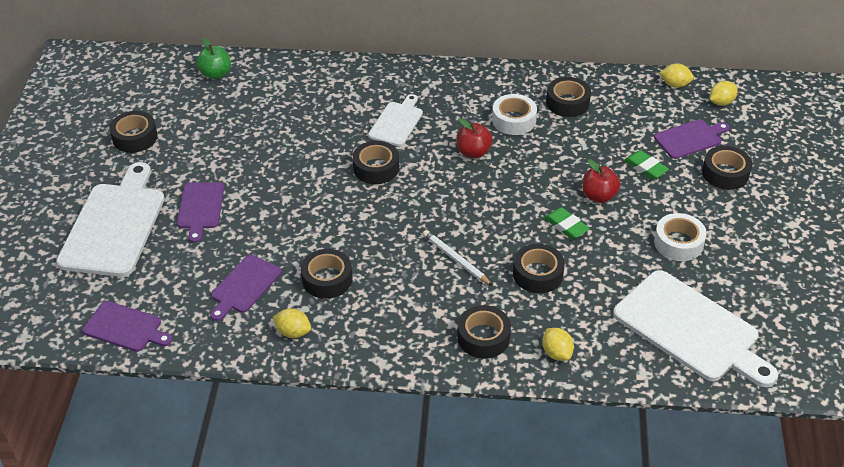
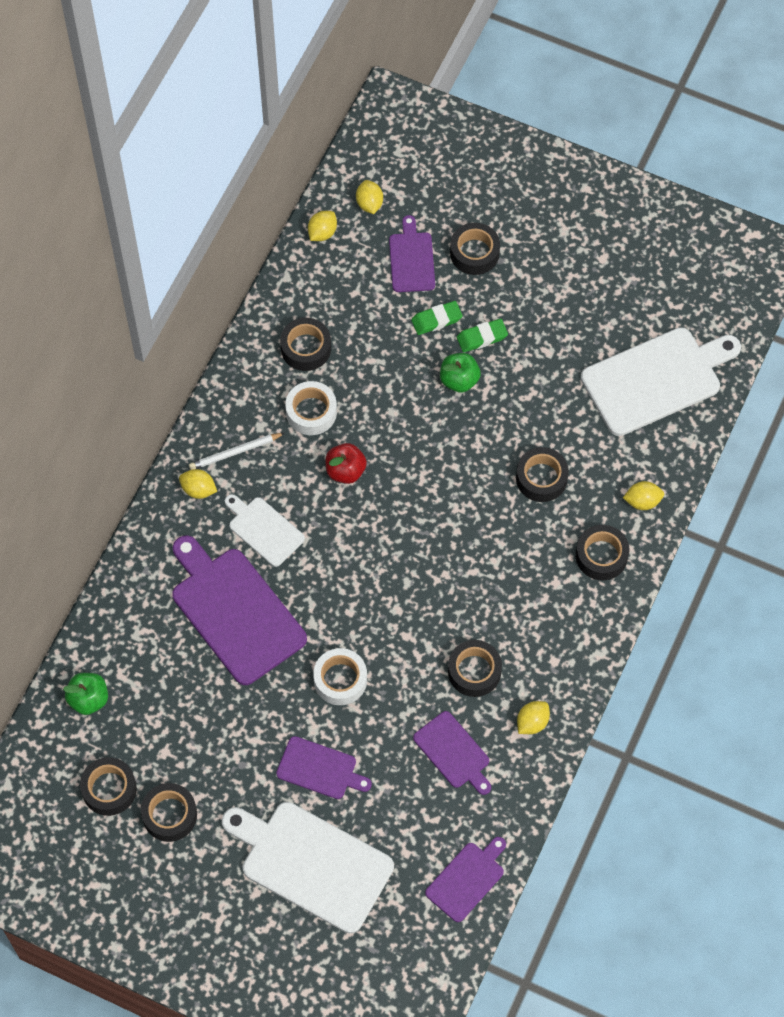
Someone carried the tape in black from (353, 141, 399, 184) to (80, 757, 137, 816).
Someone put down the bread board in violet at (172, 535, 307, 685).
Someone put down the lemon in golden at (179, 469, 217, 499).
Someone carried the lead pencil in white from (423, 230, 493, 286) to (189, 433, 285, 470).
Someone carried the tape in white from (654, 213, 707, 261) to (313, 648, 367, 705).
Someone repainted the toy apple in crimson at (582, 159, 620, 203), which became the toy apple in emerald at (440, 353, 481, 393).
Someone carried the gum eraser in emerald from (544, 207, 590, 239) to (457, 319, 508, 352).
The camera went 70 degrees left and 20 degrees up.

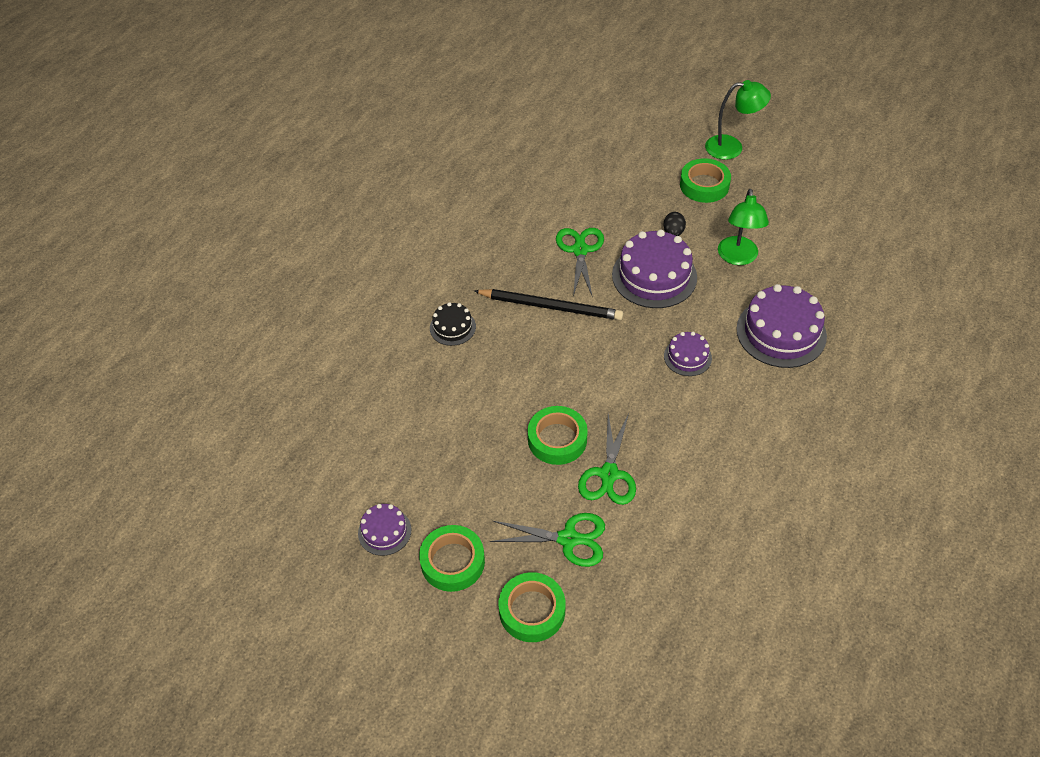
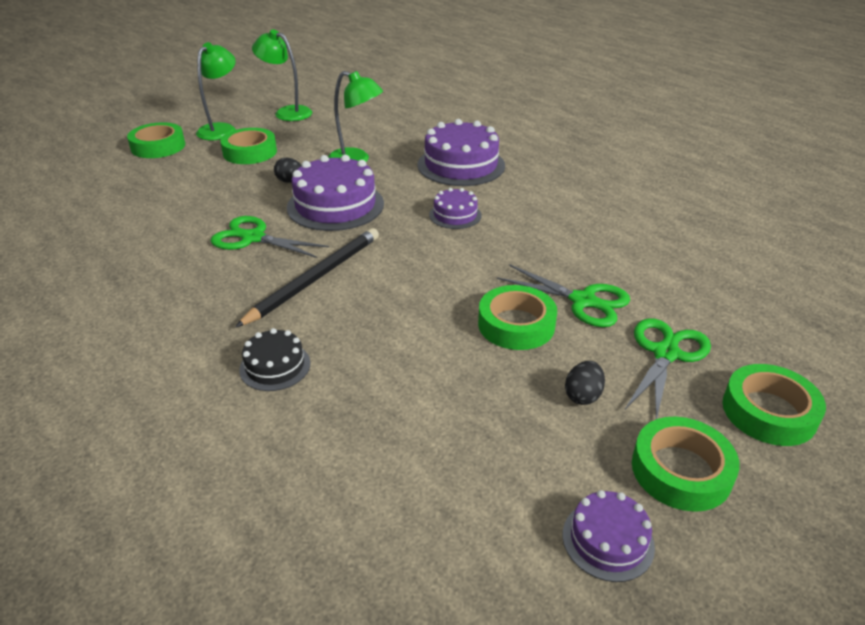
Someone put down the tape in emerald at (127, 122, 185, 158).
Someone put down the lamp in emerald at (252, 29, 312, 121).
Someone put down the toy egg in black at (565, 361, 605, 405).
The camera went 70 degrees left and 15 degrees down.

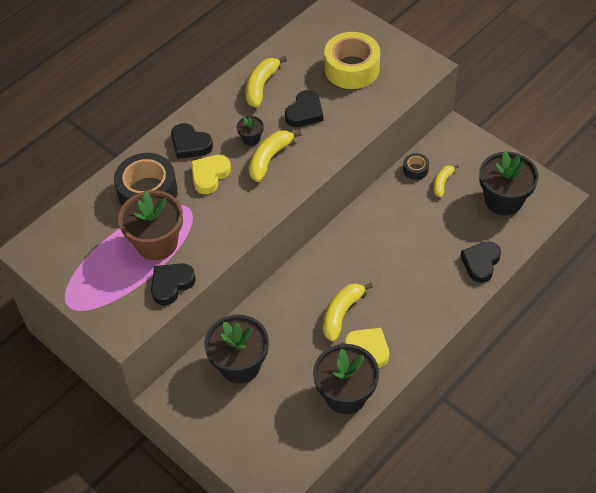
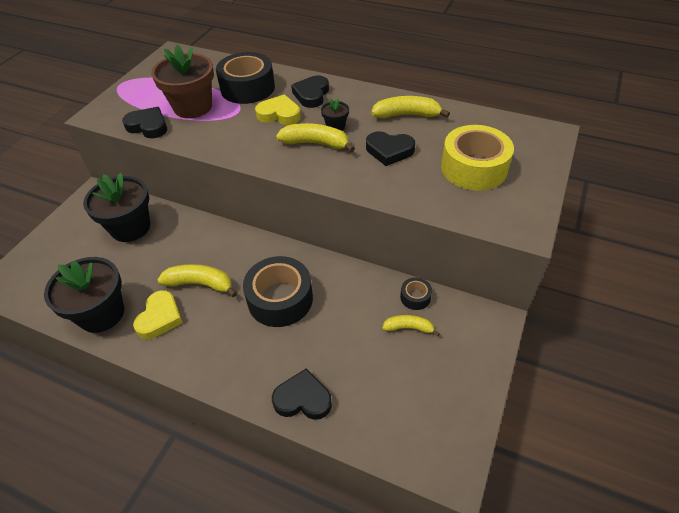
Someone put down the tape in black at (243, 256, 313, 327).
Someone took away the potted plant in black at (479, 151, 539, 215).
The camera went 70 degrees right and 5 degrees down.

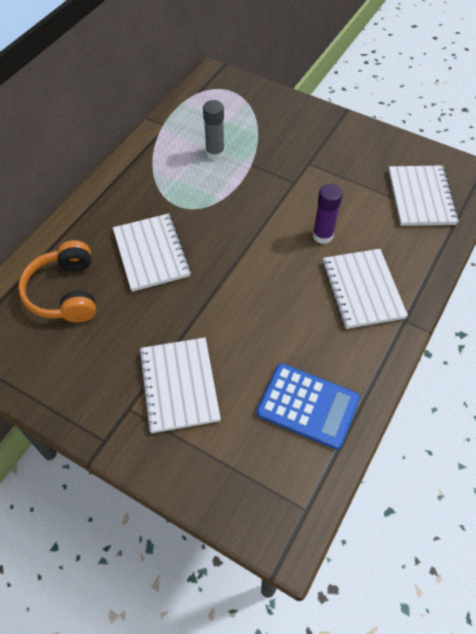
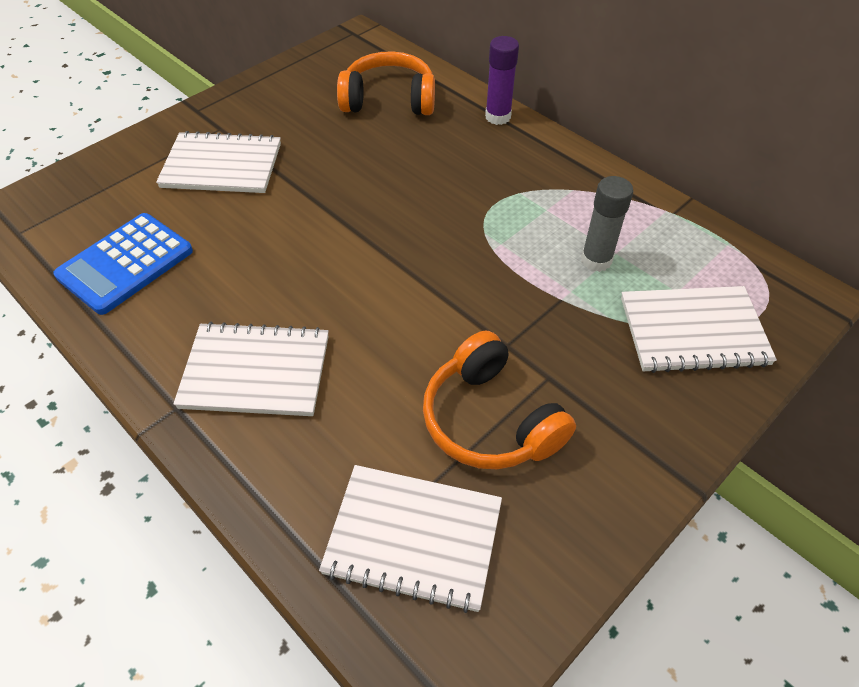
Someone put down the headset in orange-coloured at (423, 331, 576, 469).
Someone carried the glue in violet from (313, 184, 342, 244) to (485, 36, 519, 125).
Someone carried the notebook in white from (113, 214, 191, 292) to (621, 286, 777, 373).
The camera went 105 degrees right and 5 degrees down.

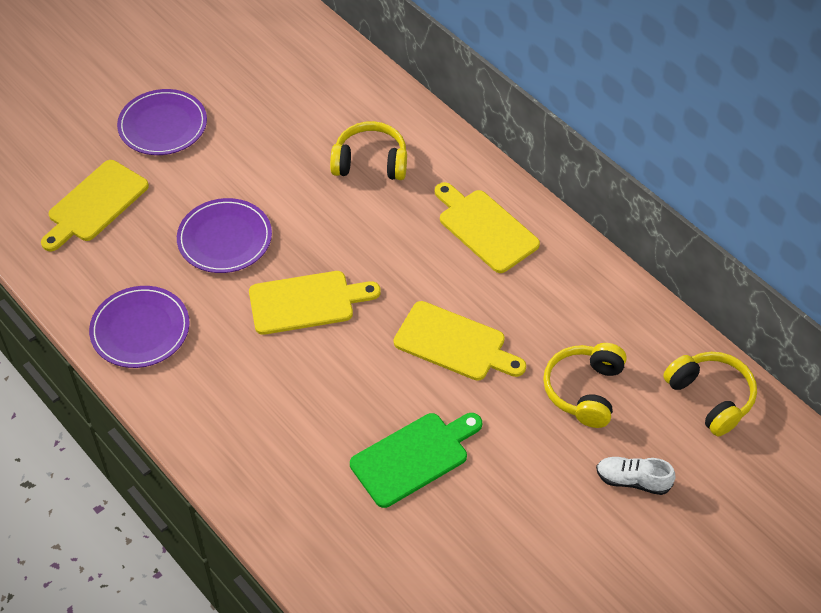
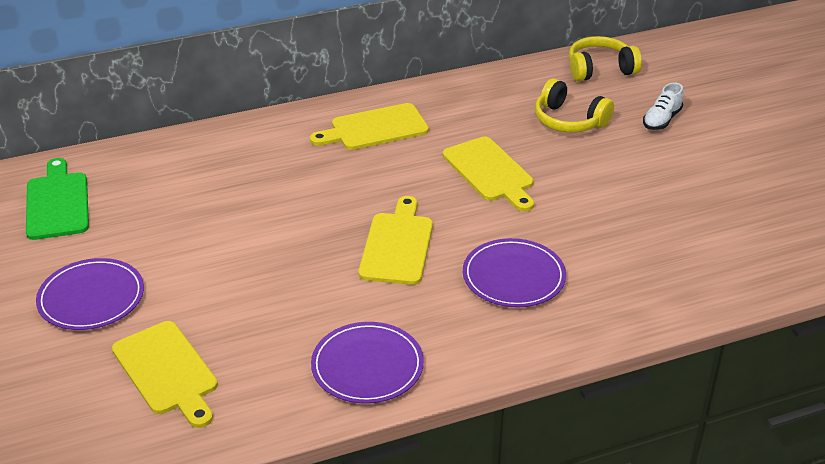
Someone carried the bread board in emerald from (350, 413, 482, 508) to (26, 158, 89, 240).
Someone rotated the bread board in golden at (394, 301, 526, 381) by 105 degrees clockwise.
Someone carried the dinner plate in violet from (177, 198, 272, 273) to (463, 238, 566, 307).
Someone took away the headset in golden at (330, 121, 407, 180).
The camera went 70 degrees left and 15 degrees down.

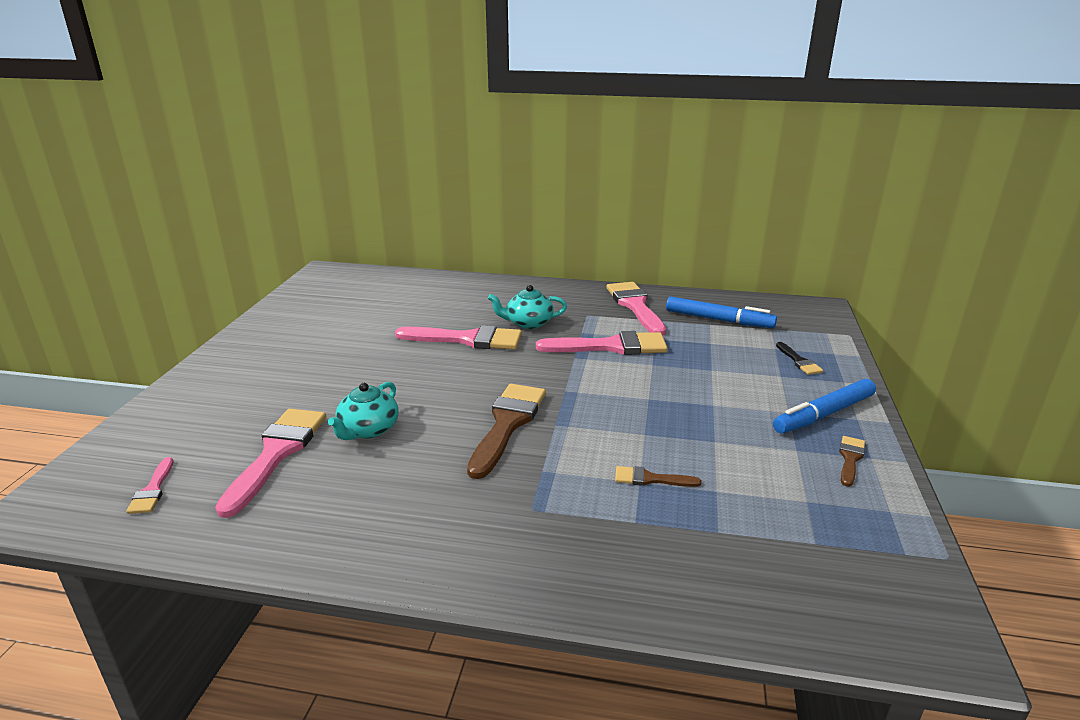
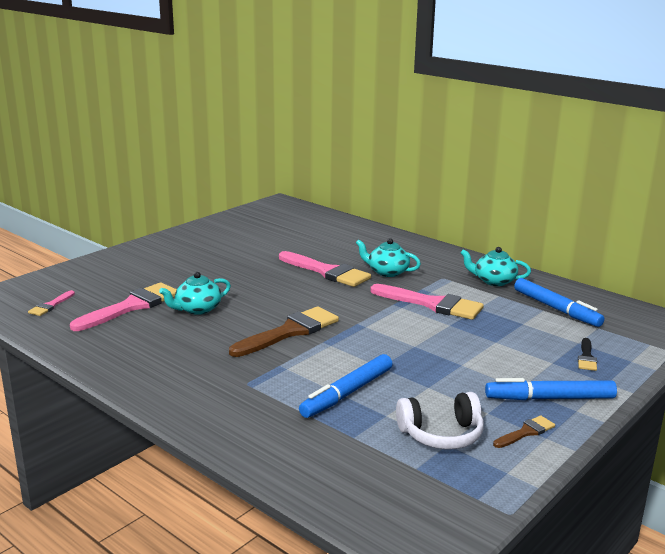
Someone swapped the paint brush in brown at (615, 466, 702, 487) for the marker in royal blue at (299, 354, 393, 418).
Someone put down the headset in white at (396, 392, 484, 450).
Someone swapped the paint brush in pink at (606, 282, 666, 336) for the china teapot in turquoise at (460, 247, 531, 286).
The camera went 30 degrees right and 5 degrees down.

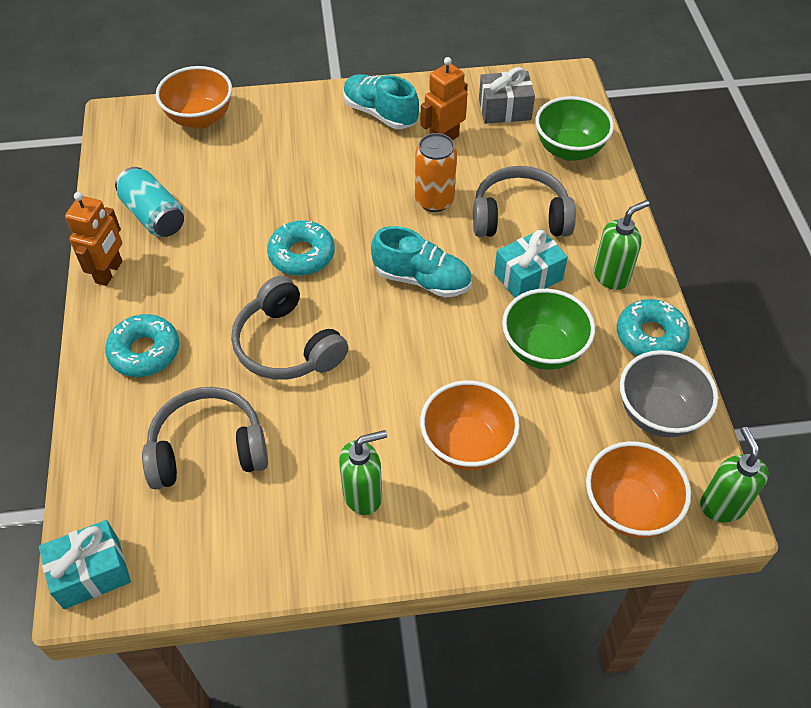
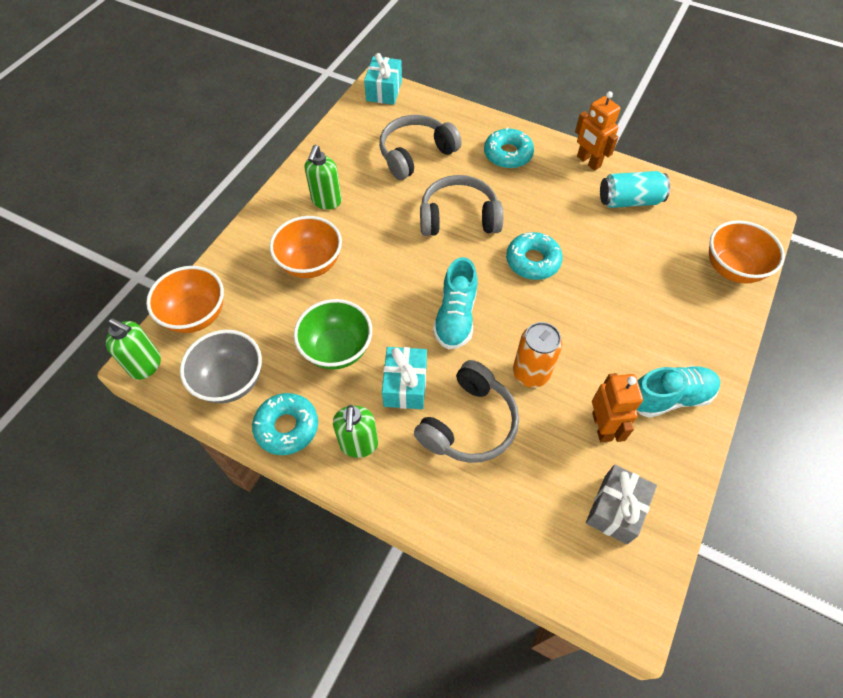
Someone rotated the headset in gray at (142, 387, 268, 490) by 150 degrees counterclockwise.
Someone rotated the lace-up shoe in turquoise at (371, 226, 472, 298) by 45 degrees counterclockwise.
Someone took away the deep dish in emerald at (535, 96, 614, 161).
The camera went 125 degrees right and 5 degrees up.

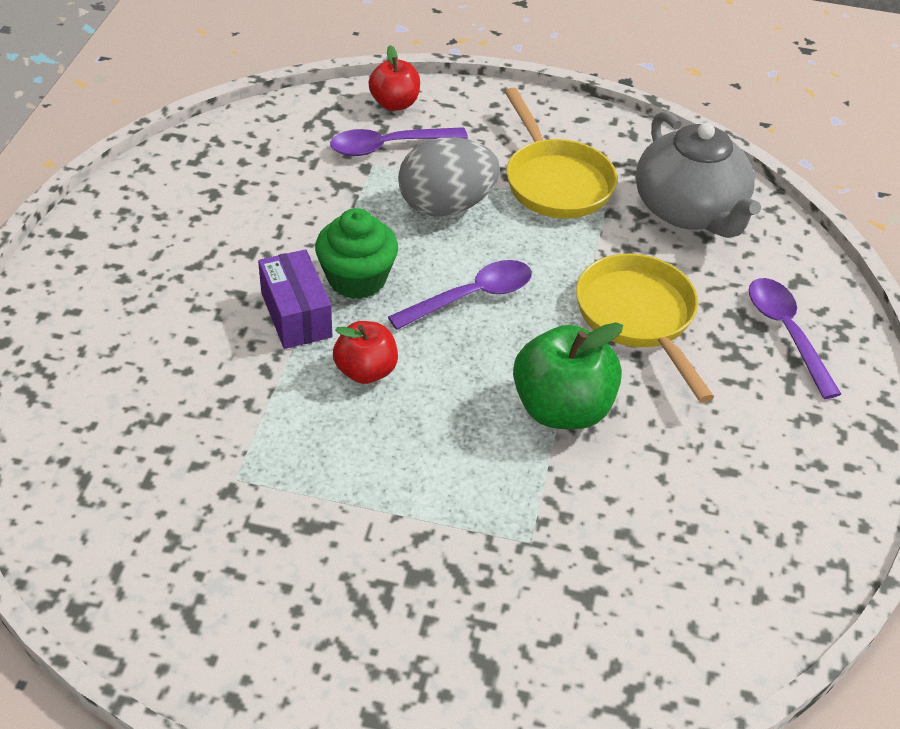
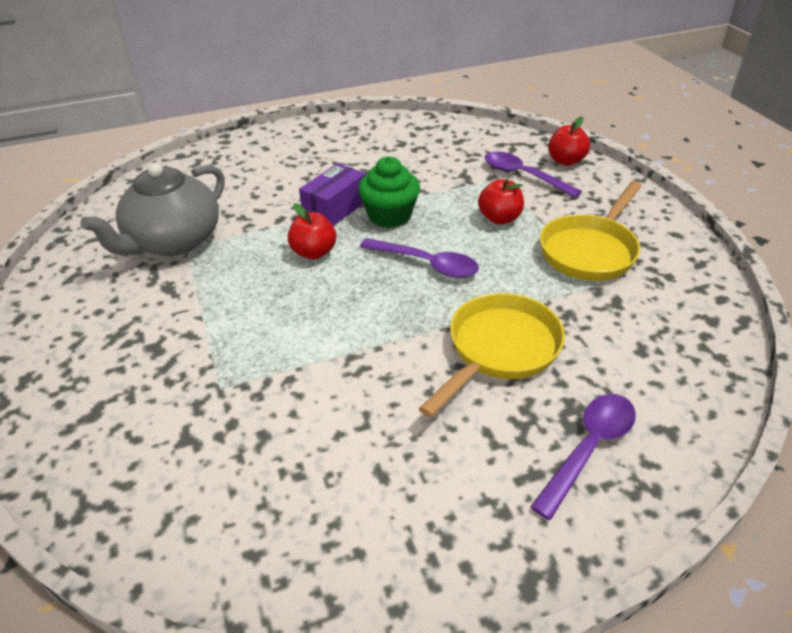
Someone carried the china teapot in gray from (636, 111, 761, 238) to (80, 163, 225, 256).
Someone swapped the toy egg in gray at (398, 137, 500, 216) for the toy apple in crimson at (478, 179, 524, 224).
Someone took away the toy apple in emerald at (513, 322, 623, 429).
The camera went 60 degrees right and 5 degrees down.

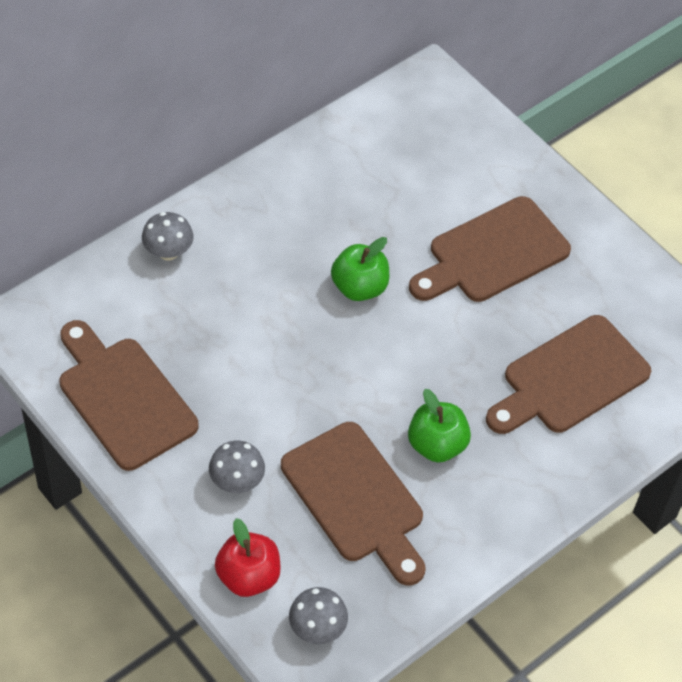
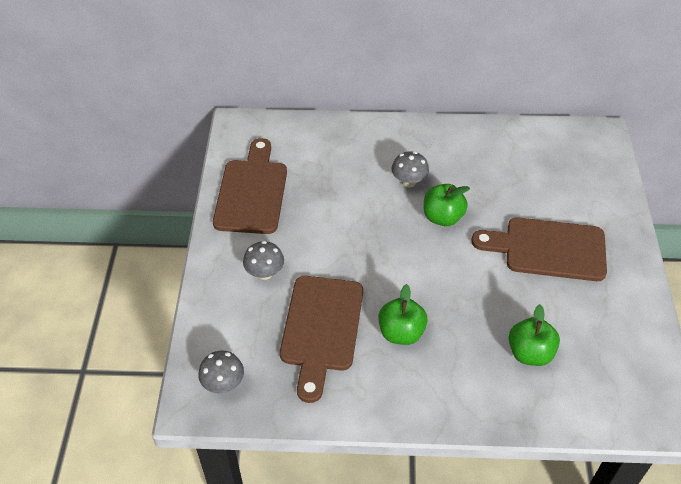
Someone carried the mushroom in gray from (142, 212, 193, 260) to (392, 151, 429, 187).
Someone swapped the bread board in brown at (486, 315, 651, 434) for the toy apple in emerald at (509, 304, 560, 366).
Someone took away the toy apple in crimson at (215, 518, 281, 597).
The camera went 45 degrees right and 5 degrees down.

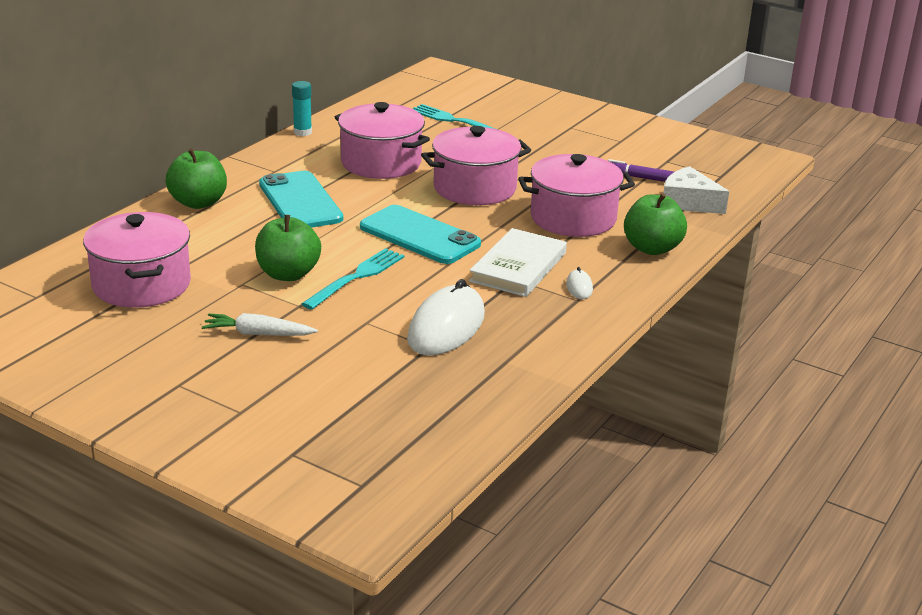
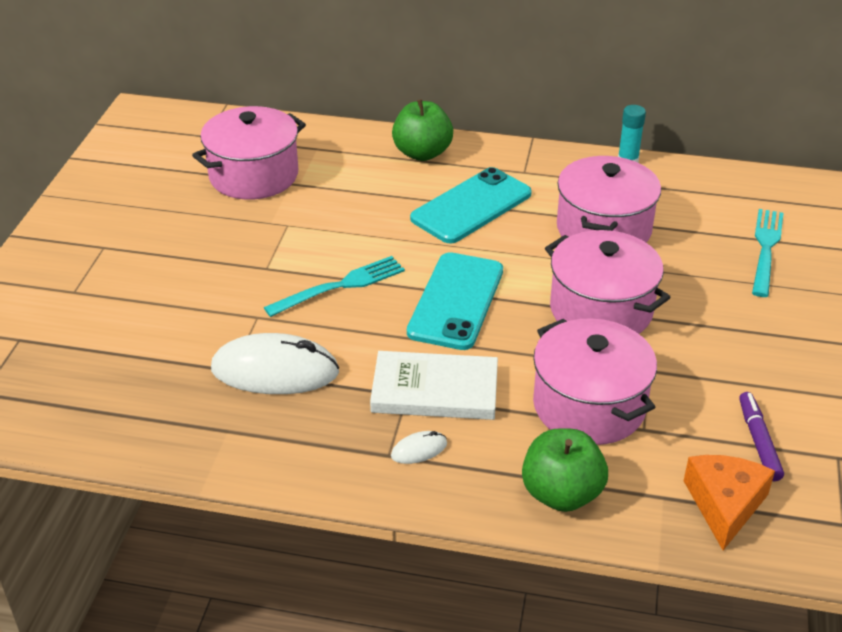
Someone rotated the dinner fork in turquoise at (302, 248, 404, 310) by 45 degrees counterclockwise.
Someone repainted the piece of cheese in white at (664, 166, 729, 214), which became the piece of cheese in orange-coloured at (684, 455, 775, 550).
Someone took away the carrot in white at (202, 313, 318, 336).
Someone took away the toy apple in emerald at (255, 215, 321, 281).
The camera went 70 degrees right and 10 degrees up.

